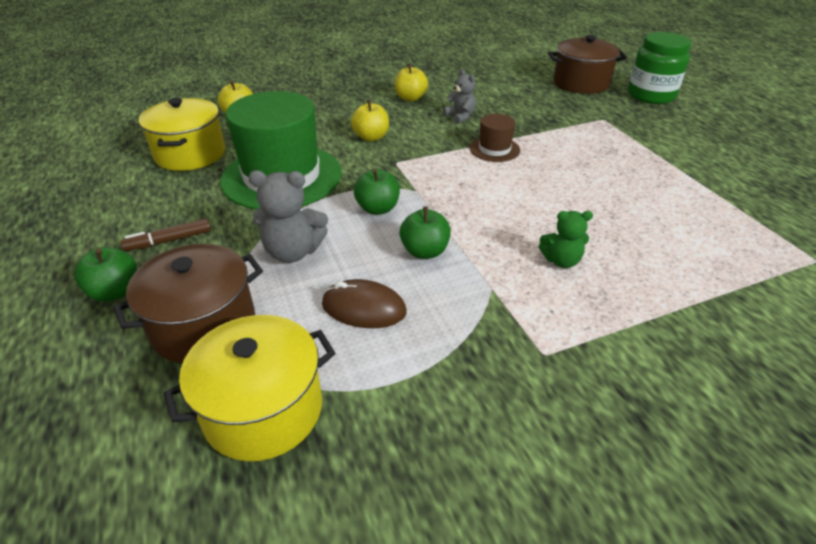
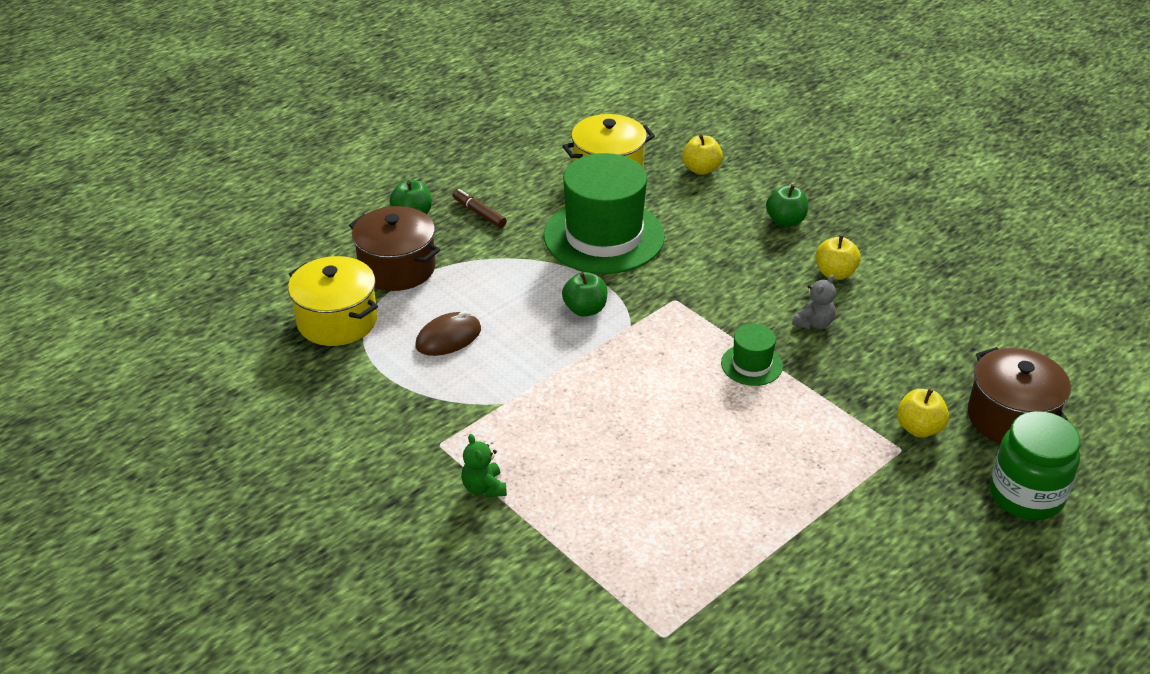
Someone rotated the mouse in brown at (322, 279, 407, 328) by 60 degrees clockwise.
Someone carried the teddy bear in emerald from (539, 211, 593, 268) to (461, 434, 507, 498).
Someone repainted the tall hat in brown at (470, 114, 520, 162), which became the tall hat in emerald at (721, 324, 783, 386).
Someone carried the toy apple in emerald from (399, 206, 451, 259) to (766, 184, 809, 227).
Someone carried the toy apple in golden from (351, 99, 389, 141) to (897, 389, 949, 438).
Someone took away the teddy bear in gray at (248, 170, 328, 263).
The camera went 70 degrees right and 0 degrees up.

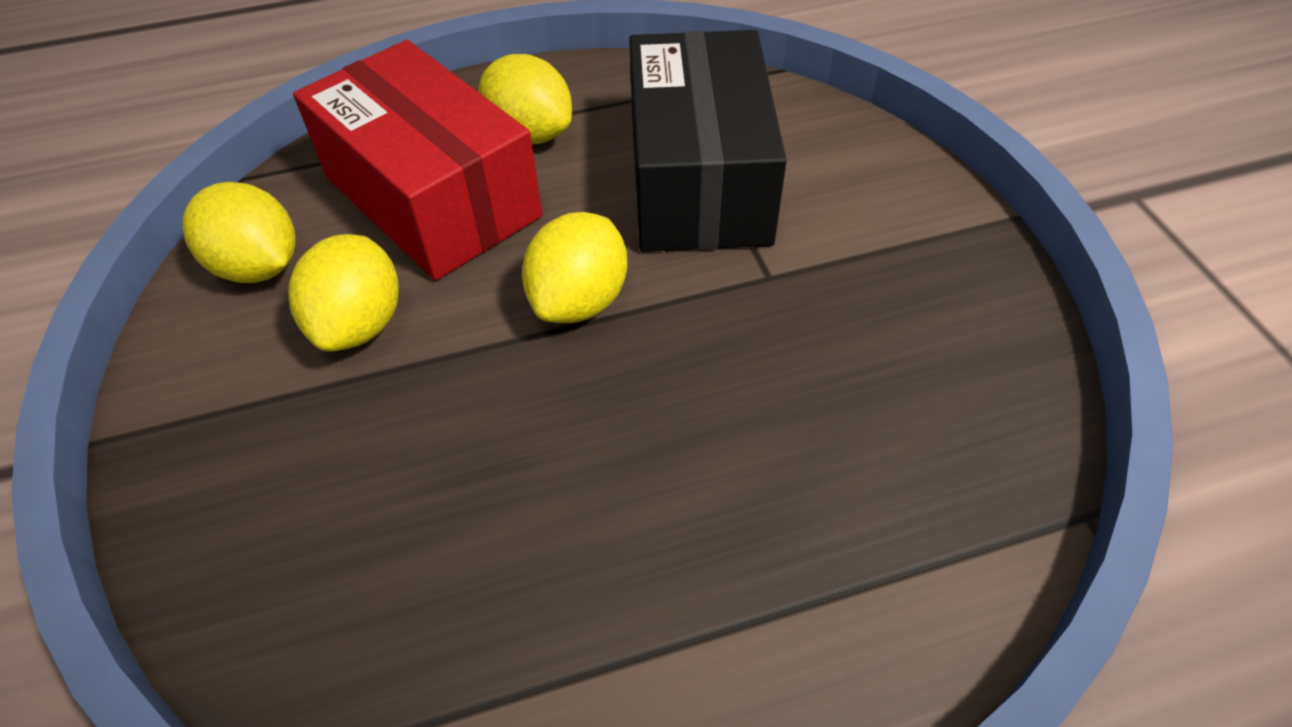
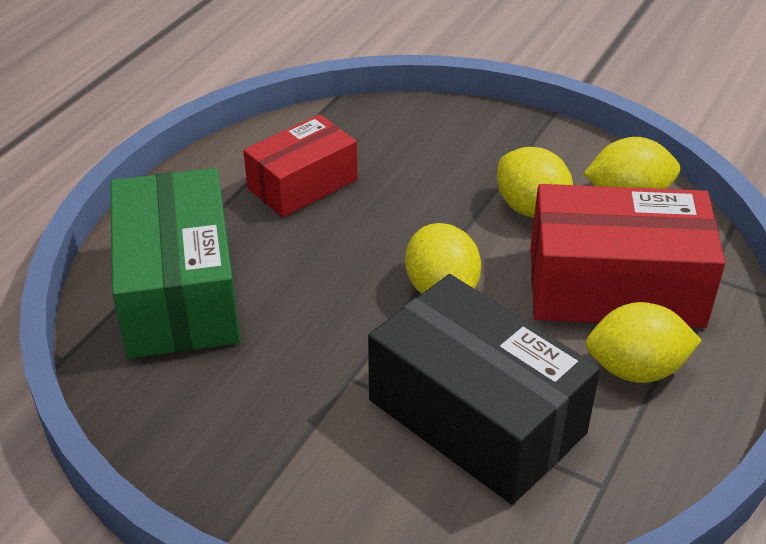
Someone put down the parcel in emerald at (110, 168, 241, 358).
Someone put down the parcel in crimson at (243, 114, 358, 218).
The camera went 135 degrees right and 10 degrees down.

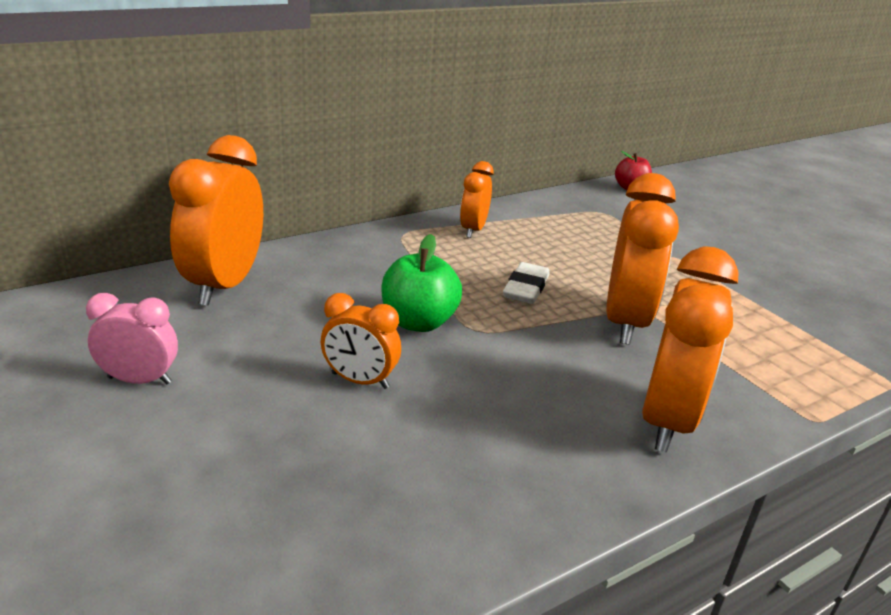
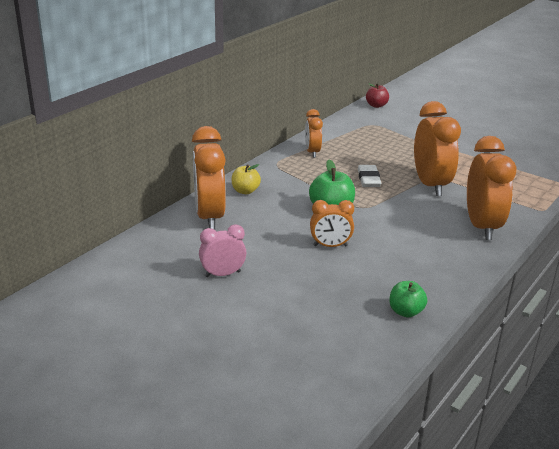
Someone put down the toy apple in golden at (231, 164, 261, 194).
Someone put down the toy apple in emerald at (389, 281, 427, 318).
The camera went 20 degrees left and 0 degrees up.

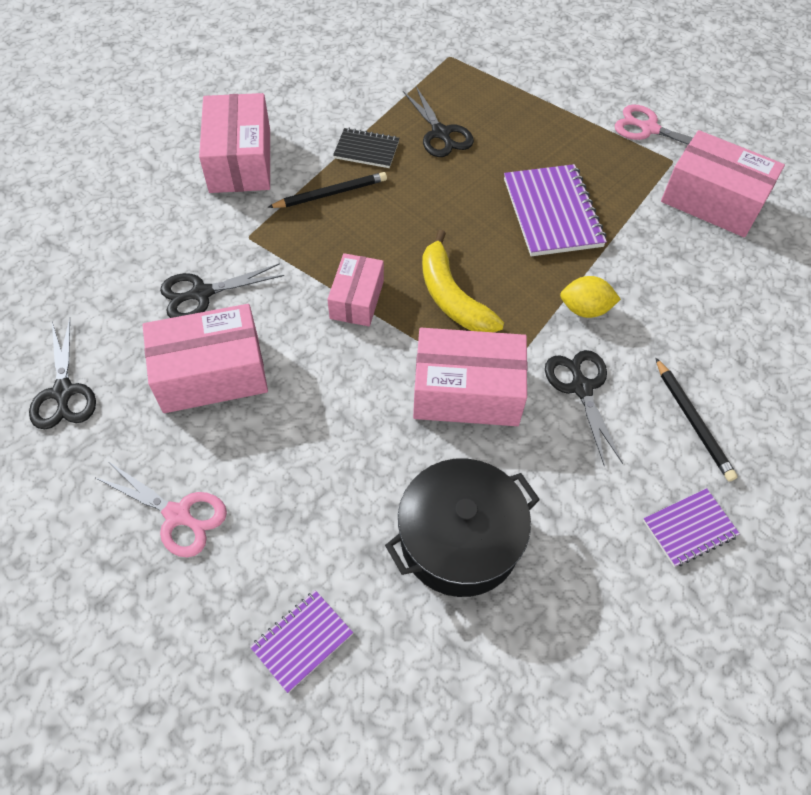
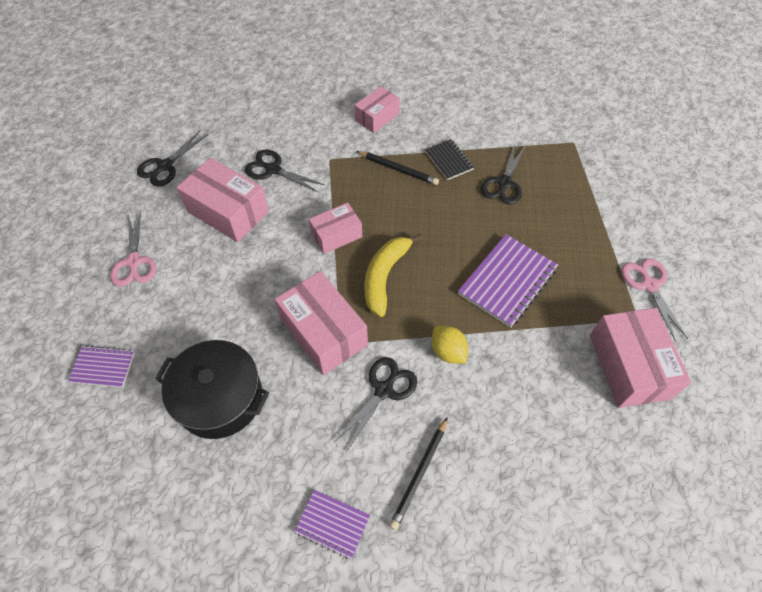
Someone scaled the parcel in pink at (199, 93, 270, 193) by 0.61.
The camera went 50 degrees right and 0 degrees up.

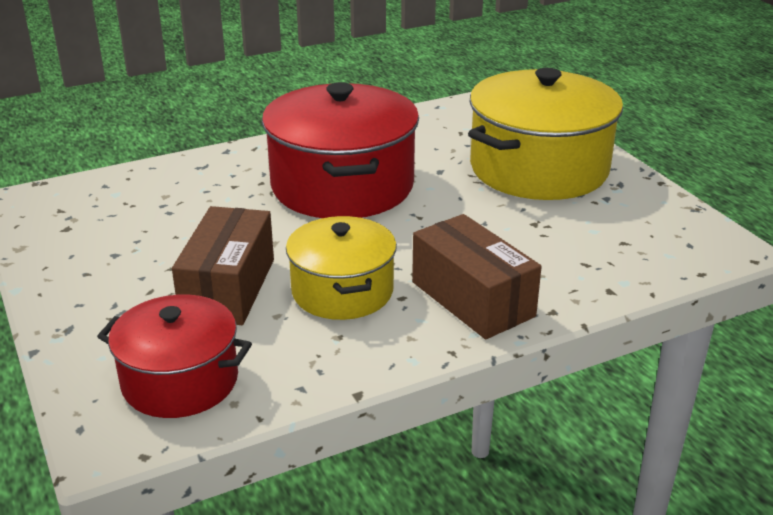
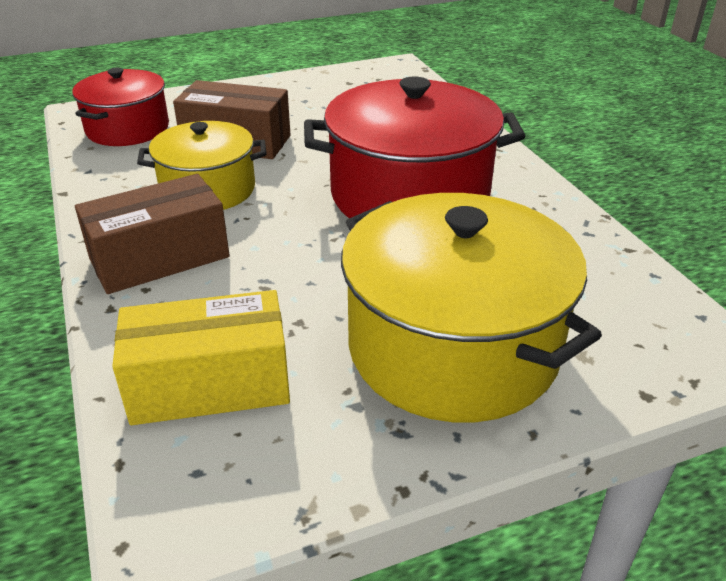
Someone put down the parcel in golden at (112, 290, 290, 425).
The camera went 95 degrees right and 5 degrees up.

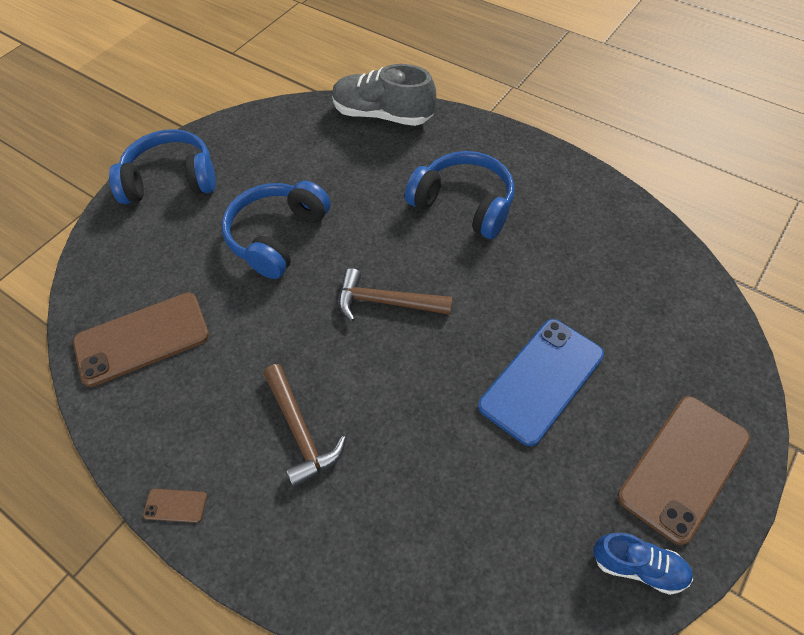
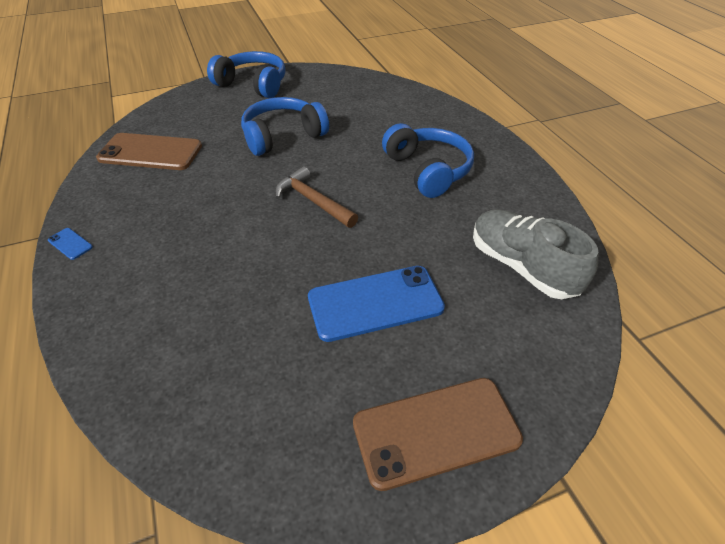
Someone repainted the phone in brown at (143, 489, 207, 523), which became the phone in royal blue at (48, 228, 93, 260).
Someone carried the lace-up shoe in gray from (332, 64, 436, 126) to (473, 209, 599, 299).
Someone took away the carpenter's hammer in brown at (264, 364, 346, 488).
Someone took away the lace-up shoe in royal blue at (593, 533, 693, 595).
The camera went 30 degrees right and 10 degrees down.

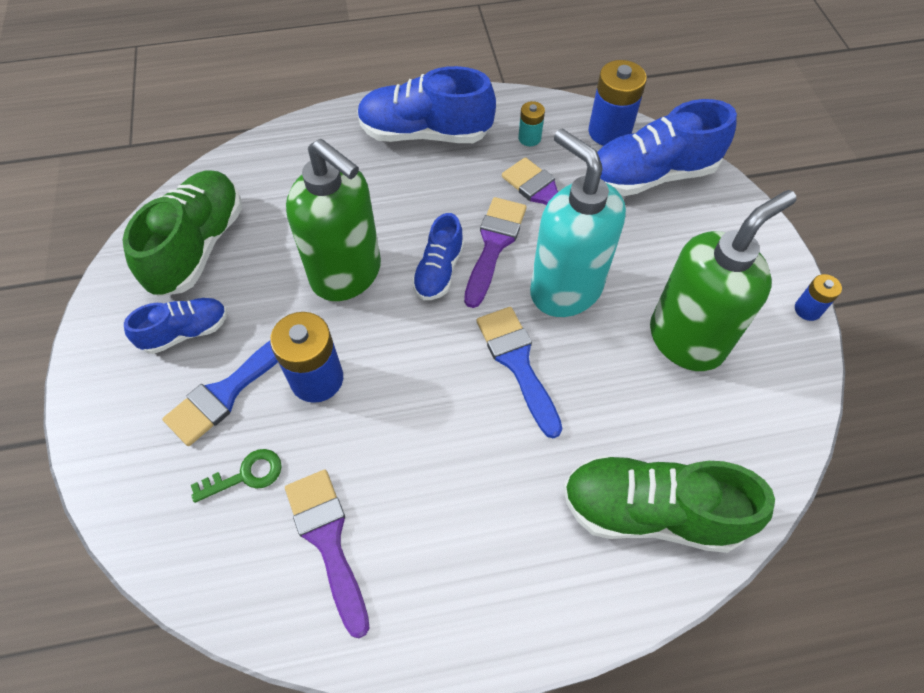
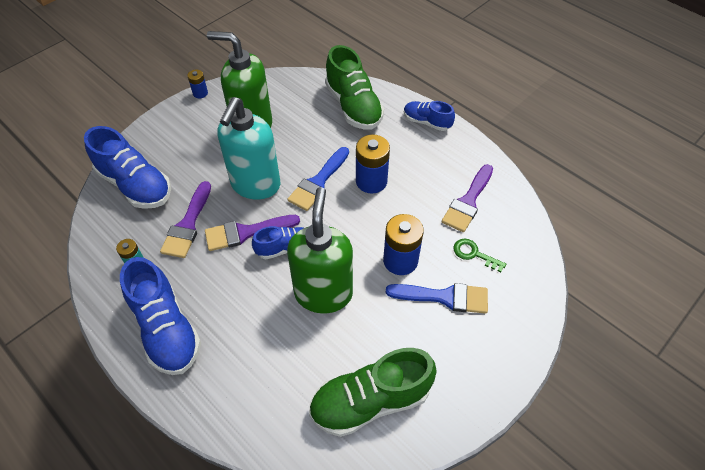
Someone carried the battery in royal blue from (588, 60, 647, 146) to (356, 134, 390, 193).
Someone carried the lace-up shoe in royal blue from (124, 298, 227, 354) to (404, 101, 455, 131).
The camera went 125 degrees left and 5 degrees down.

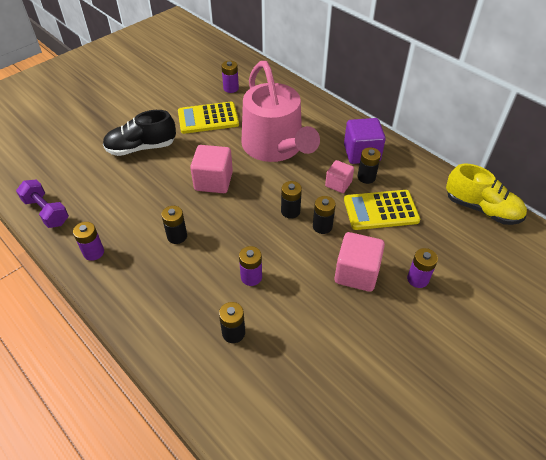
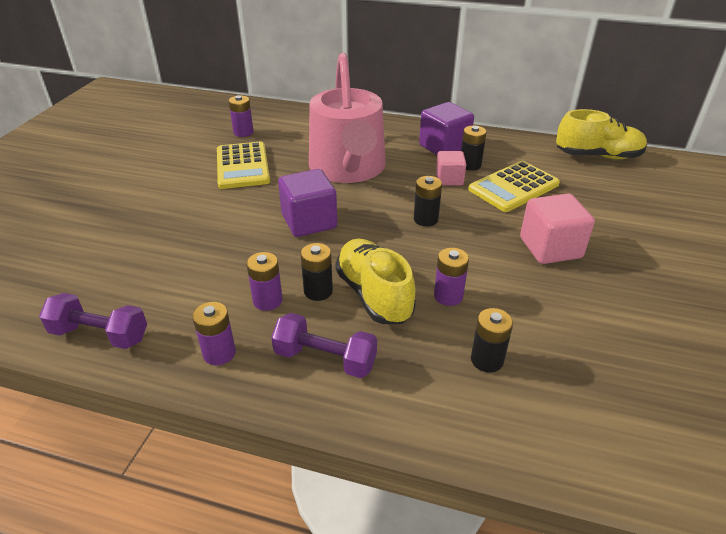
Someone rotated the pocket calculator in golden at (178, 102, 239, 134) by 60 degrees counterclockwise.
Someone carried the battery in violet from (407, 248, 438, 288) to (246, 252, 282, 311).
Someone put down the dumbbell in violet at (271, 313, 377, 378).
Someone repainted the solid cube in pink at (190, 145, 233, 193), which became the solid cube in violet at (278, 169, 337, 237).
Someone rotated the watering pot in pink at (242, 61, 320, 162) by 45 degrees clockwise.
Someone put down the lace-up shoe in golden at (335, 239, 416, 324).
Someone took away the lace-up shoe in black at (103, 110, 176, 156).
Someone took away the battery in black at (313, 196, 336, 234).
The camera went 30 degrees left and 10 degrees down.

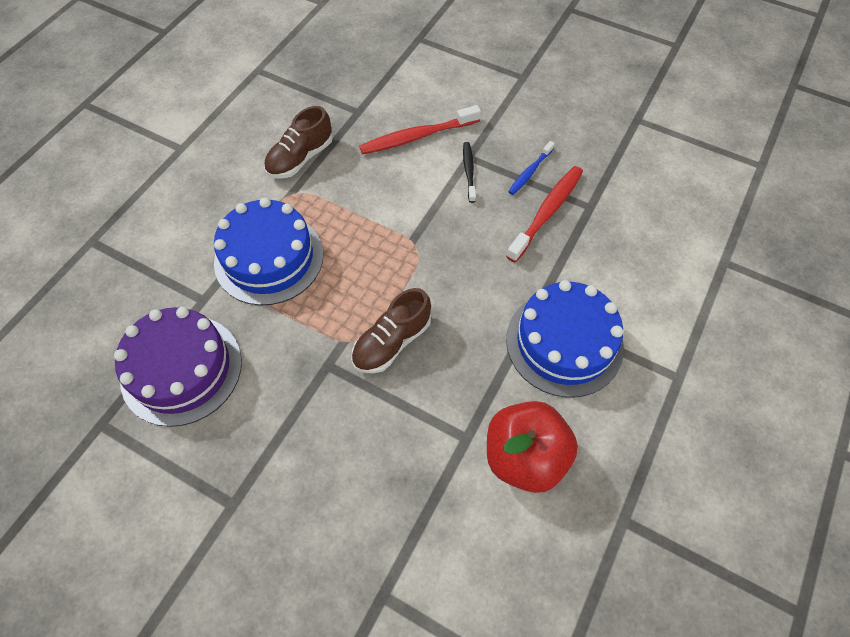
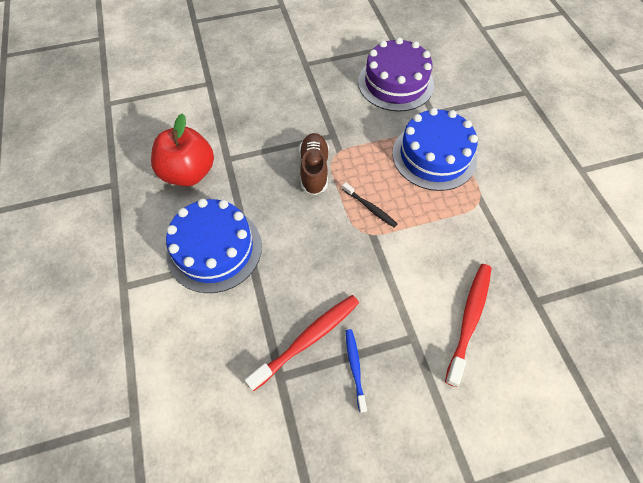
Someone rotated the toothbrush in crimson at (506, 166, 583, 262) by 120 degrees counterclockwise.
Someone carried the toothbrush in black from (463, 142, 476, 203) to (342, 182, 397, 227).
Someone took away the lace-up shoe in brown at (264, 106, 333, 179).
The camera went 135 degrees right and 0 degrees up.

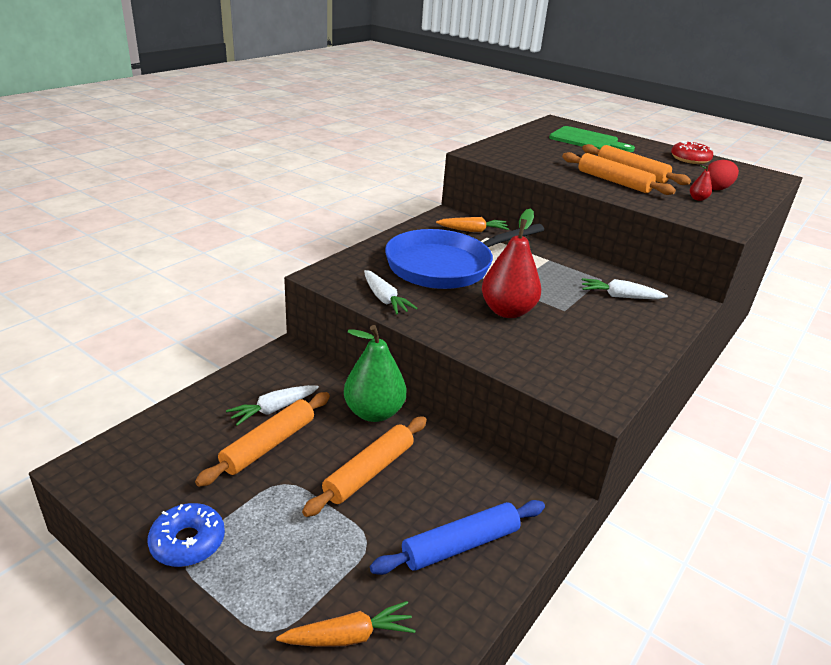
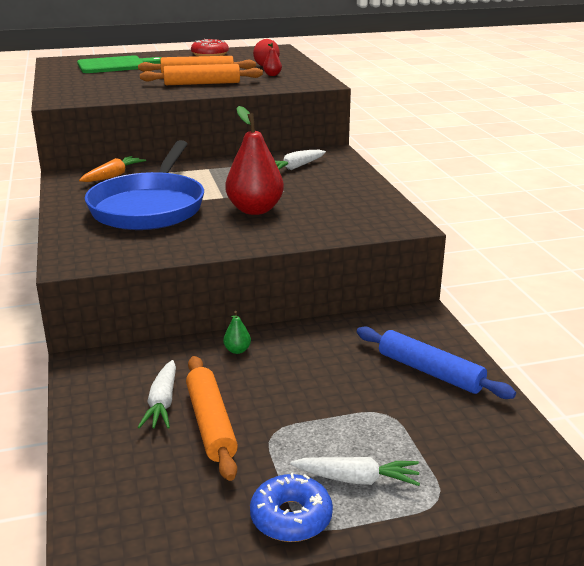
Someone scaled the pear in emerald at (344, 325, 406, 422) by 0.42.
Someone carried the carrot in white from (364, 270, 418, 315) to (290, 457, 420, 486).
Someone rotated the rolling pin in royal blue at (370, 500, 545, 575) by 60 degrees counterclockwise.
Someone took away the carrot in orange-coloured at (276, 601, 416, 647).
Someone took away the rolling pin in orange-coloured at (302, 416, 427, 517).
The camera went 50 degrees left and 5 degrees down.

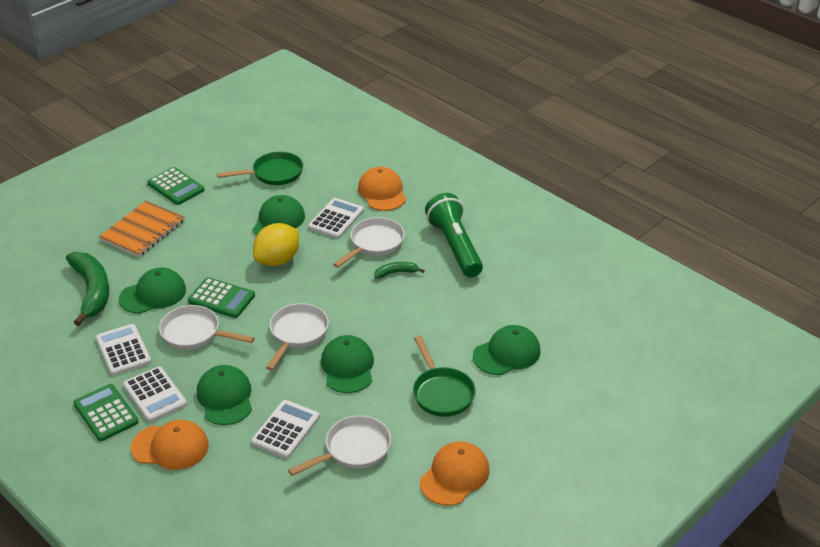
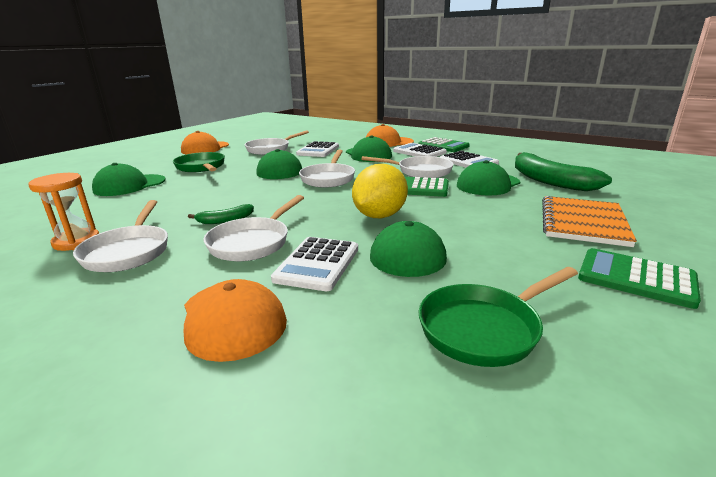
Someone put down the sand timer in orange-coloured at (28, 173, 99, 251).
Someone swapped the pocket torch in emerald at (425, 193, 483, 277) for the pan in white at (73, 200, 168, 272).
The camera went 170 degrees right and 15 degrees down.

